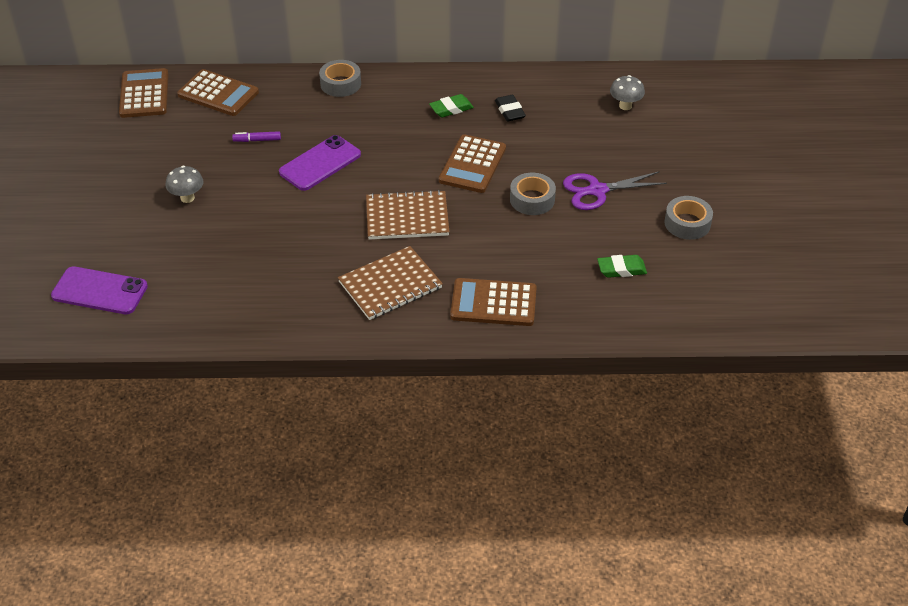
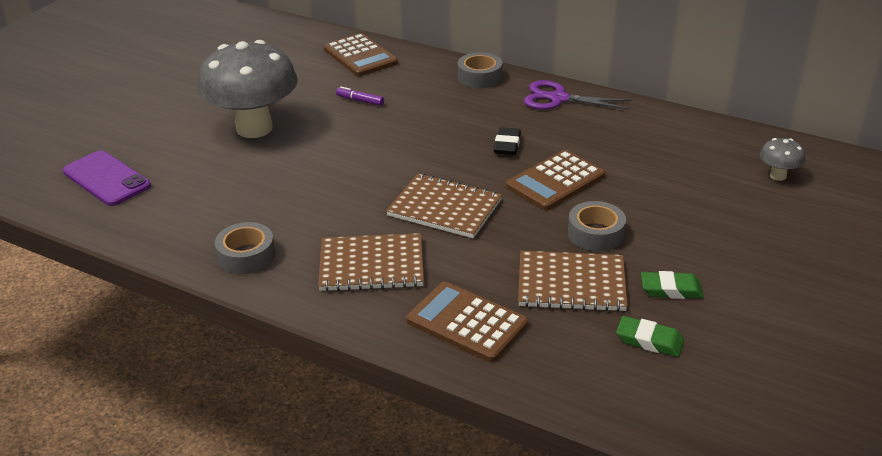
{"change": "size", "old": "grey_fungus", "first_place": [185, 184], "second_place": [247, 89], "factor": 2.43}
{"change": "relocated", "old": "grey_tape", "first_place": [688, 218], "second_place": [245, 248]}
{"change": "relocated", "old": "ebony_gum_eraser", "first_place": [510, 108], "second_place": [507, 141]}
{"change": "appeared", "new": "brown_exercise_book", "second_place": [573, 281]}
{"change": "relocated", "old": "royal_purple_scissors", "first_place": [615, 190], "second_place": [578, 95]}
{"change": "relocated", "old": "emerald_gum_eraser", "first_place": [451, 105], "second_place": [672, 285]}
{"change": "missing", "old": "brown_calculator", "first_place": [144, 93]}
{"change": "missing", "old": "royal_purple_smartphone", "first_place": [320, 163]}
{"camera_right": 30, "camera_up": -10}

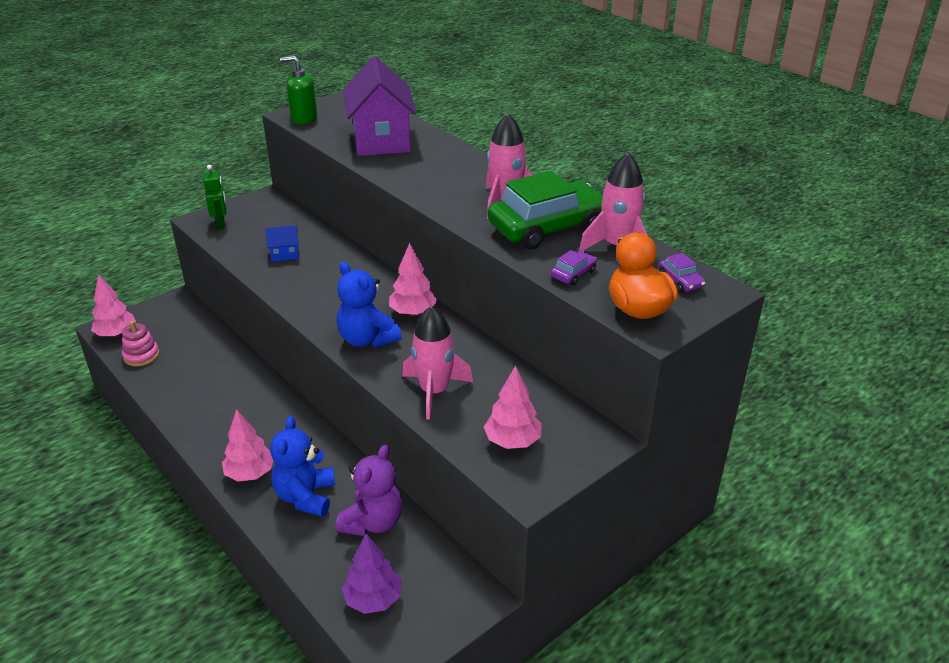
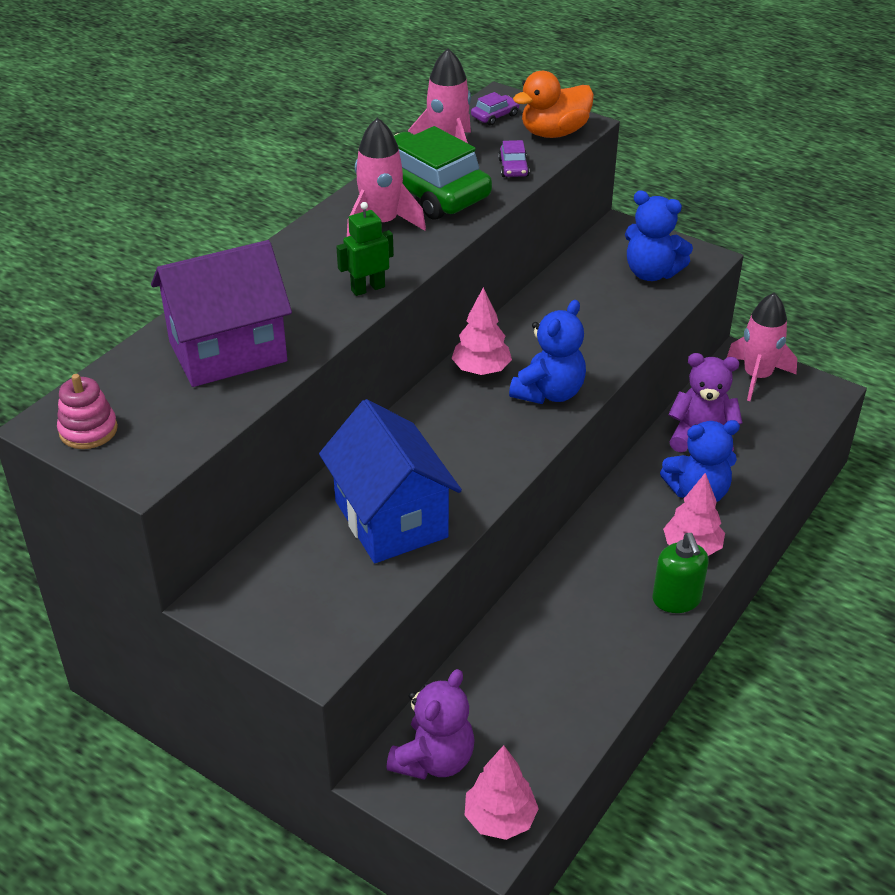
{"change": "relocated", "old": "rose-pink_stacking_toy", "first_place": [140, 344], "second_place": [87, 411]}
{"change": "size", "old": "royal_blue_toy_house", "first_place": [282, 243], "second_place": [390, 481], "factor": 2.36}
{"change": "relocated", "old": "emerald_toy_robot", "first_place": [214, 197], "second_place": [365, 249]}
{"change": "appeared", "new": "royal_purple_teddy", "second_place": [431, 724]}
{"change": "spun", "old": "royal_purple_automobile", "first_place": [574, 267], "second_place": [514, 158], "degrees": -120}
{"change": "exchanged", "old": "rose-pink_tree", "new": "royal_blue_teddy", "first_place": [513, 407], "second_place": [659, 235]}
{"change": "relocated", "old": "emerald_pump_bottle", "first_place": [298, 90], "second_place": [680, 573]}
{"change": "relocated", "old": "rose-pink_rocket", "first_place": [437, 363], "second_place": [762, 347]}
{"change": "missing", "old": "royal_purple_tree", "first_place": [371, 573]}
{"camera_right": -105, "camera_up": 5}

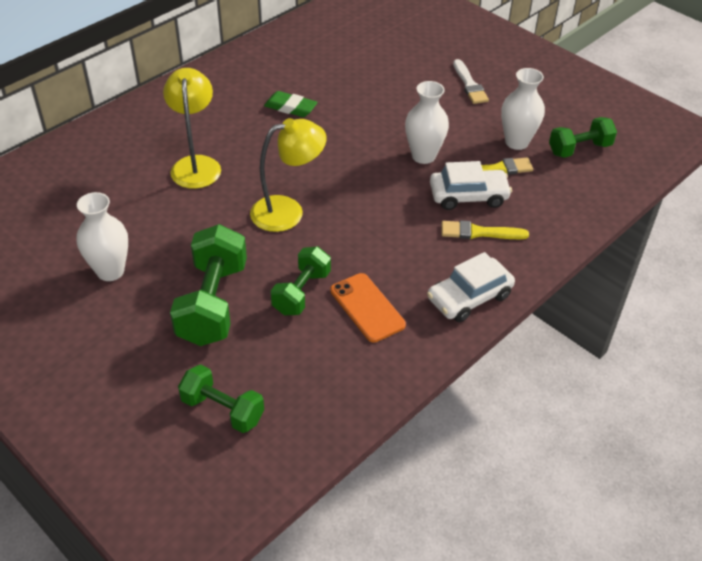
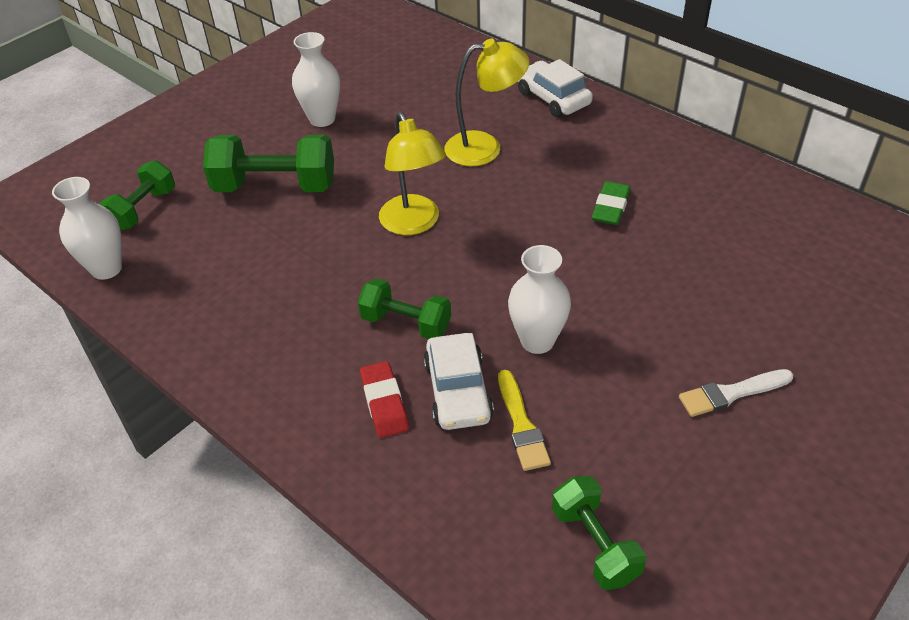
{"change": "relocated", "old": "white_vase", "first_place": [523, 109], "second_place": [87, 228]}
{"change": "relocated", "old": "emerald_free_weight", "first_place": [301, 281], "second_place": [404, 308]}
{"change": "exchanged", "old": "golden_brush", "new": "scarlet_gum_eraser", "first_place": [485, 229], "second_place": [384, 399]}
{"change": "relocated", "old": "white_automobile", "first_place": [471, 287], "second_place": [555, 88]}
{"change": "missing", "old": "orange_smartphone", "first_place": [368, 308]}
{"camera_right": 90, "camera_up": 0}

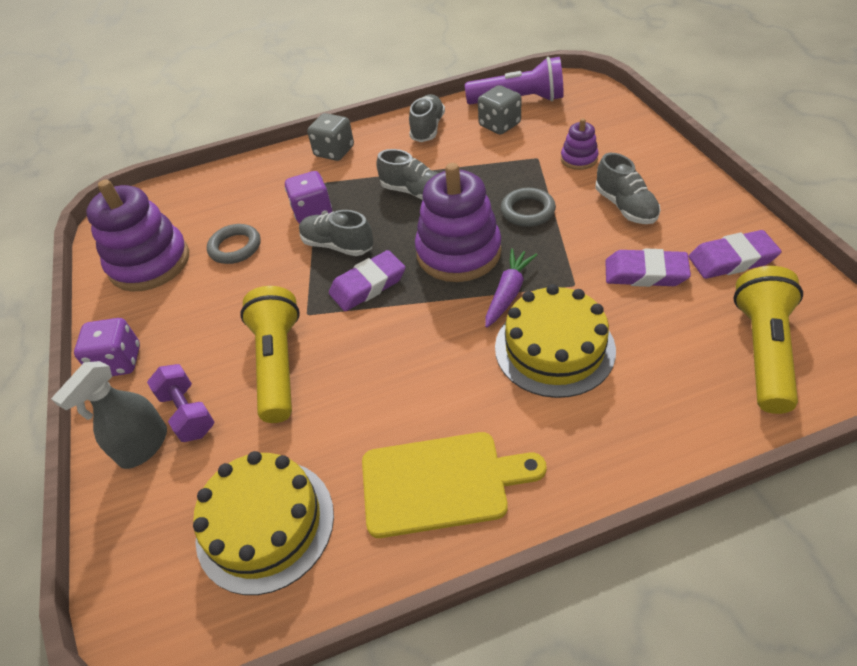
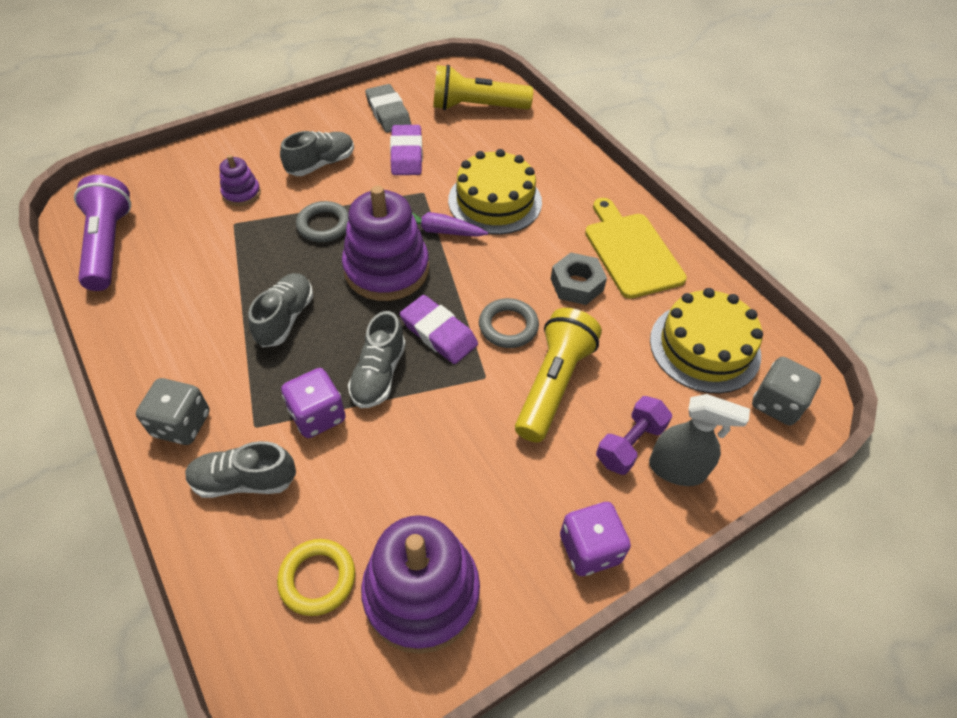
{"change": "relocated", "old": "grey_lace-up_shoe", "first_place": [427, 118], "second_place": [240, 469]}
{"change": "appeared", "new": "golden_ring", "second_place": [316, 577]}
{"change": "colour", "old": "royal_purple_gum_eraser", "new": "grey_gum_eraser", "first_place": [735, 254], "second_place": [388, 108]}
{"change": "relocated", "old": "grey_ring", "first_place": [233, 244], "second_place": [509, 323]}
{"change": "spun", "old": "golden_torch", "first_place": [270, 354], "second_place": [558, 375], "degrees": 135}
{"change": "appeared", "new": "grey_hexagon_nut", "second_place": [579, 279]}
{"change": "relocated", "old": "grey_game_die", "first_place": [499, 110], "second_place": [786, 391]}
{"camera_right": -110, "camera_up": 5}

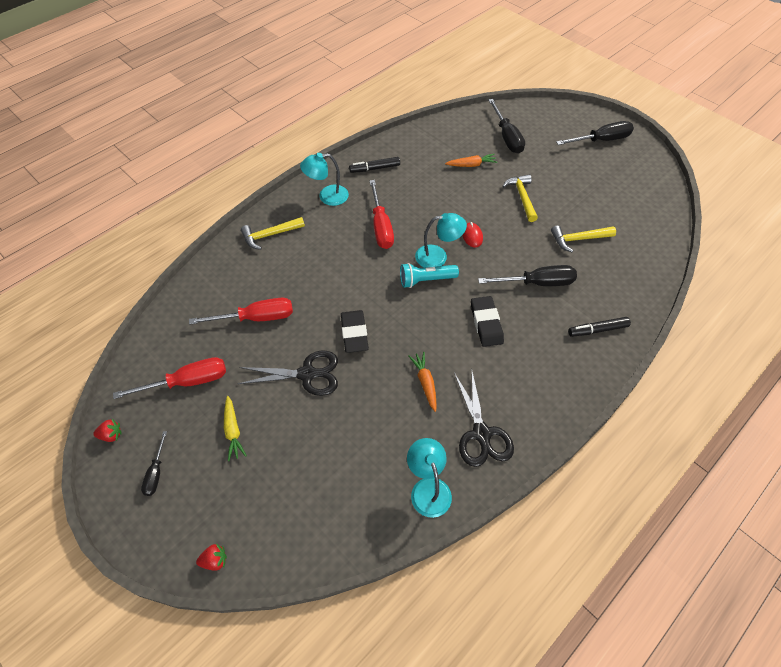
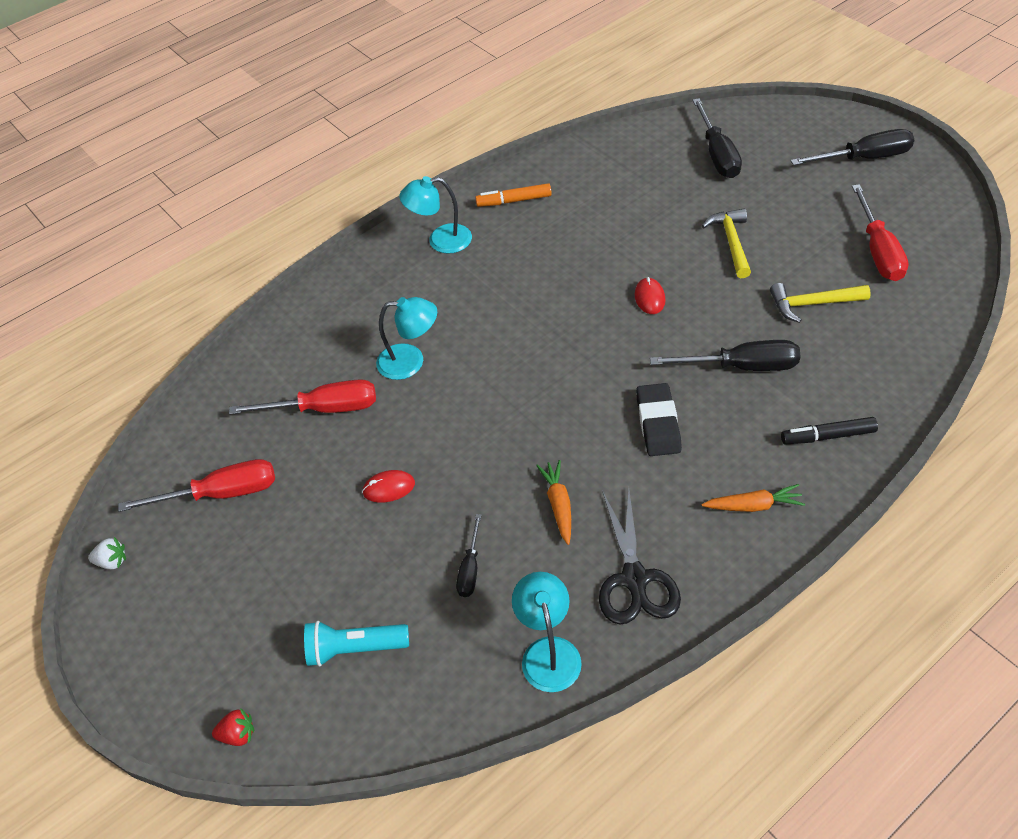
{"change": "colour", "old": "scarlet_strawberry", "new": "white_strawberry", "first_place": [107, 430], "second_place": [107, 553]}
{"change": "relocated", "old": "aqua_torch", "first_place": [429, 275], "second_place": [356, 644]}
{"change": "exchanged", "old": "ebony_scissors", "new": "scarlet_PC_mouse", "first_place": [288, 373], "second_place": [388, 486]}
{"change": "relocated", "old": "aqua_reading_lamp", "first_place": [441, 240], "second_place": [406, 338]}
{"change": "relocated", "old": "ebony_flat_screwdriver", "first_place": [154, 463], "second_place": [468, 555]}
{"change": "colour", "old": "ebony_marker", "new": "orange_marker", "first_place": [374, 165], "second_place": [513, 195]}
{"change": "relocated", "old": "orange_carrot", "first_place": [471, 160], "second_place": [753, 498]}
{"change": "relocated", "old": "scarlet_flat_screwdriver", "first_place": [381, 214], "second_place": [880, 232]}
{"change": "missing", "old": "golden_carrot", "first_place": [235, 428]}
{"change": "missing", "old": "golden_hammer", "first_place": [273, 233]}
{"change": "missing", "old": "ebony_gum_eraser", "first_place": [355, 331]}
{"camera_right": 10, "camera_up": -5}

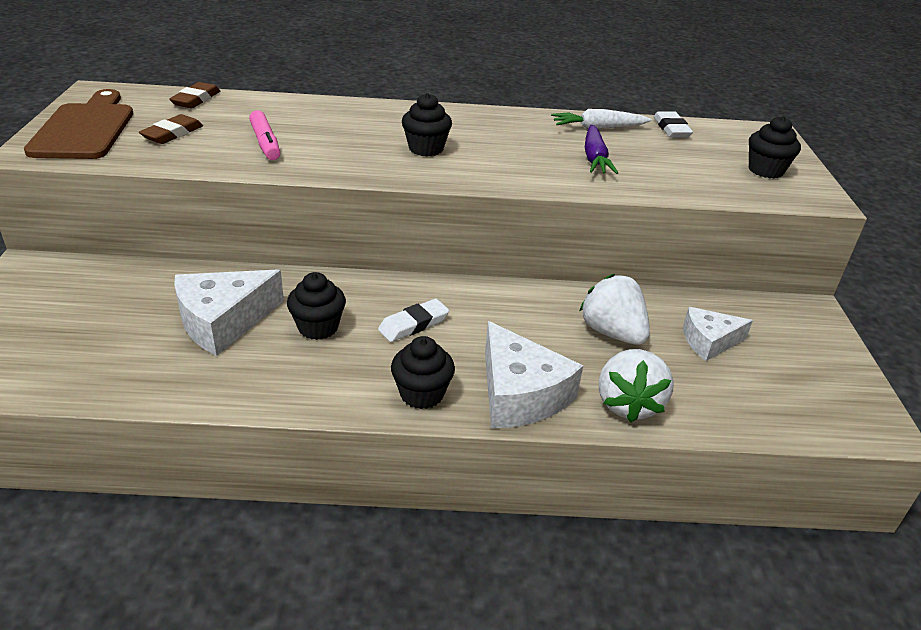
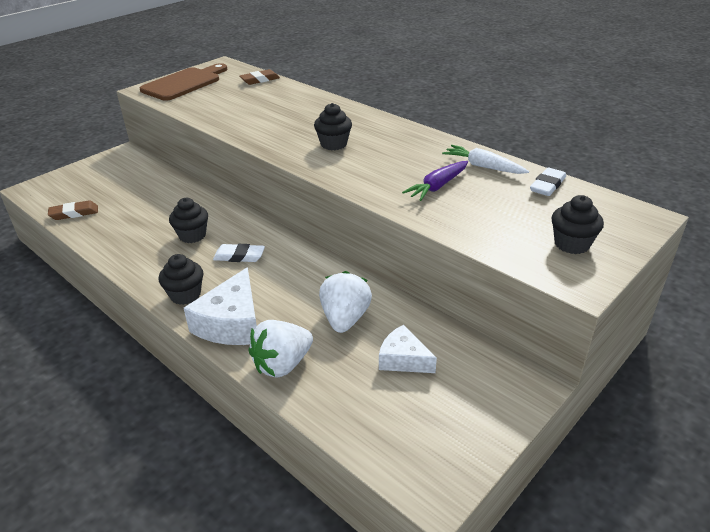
{"change": "relocated", "old": "brown_gum_eraser", "first_place": [171, 129], "second_place": [73, 210]}
{"change": "missing", "old": "white_cheese", "first_place": [229, 312]}
{"change": "missing", "old": "rose-pink_marker", "first_place": [264, 135]}
{"camera_right": 45, "camera_up": 0}

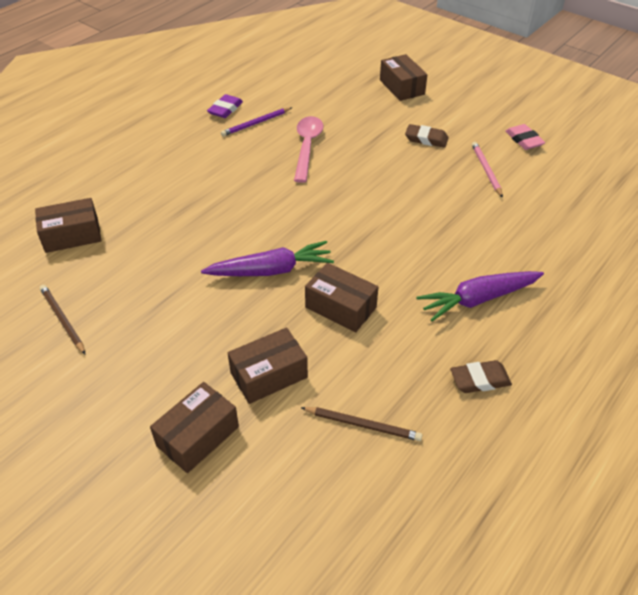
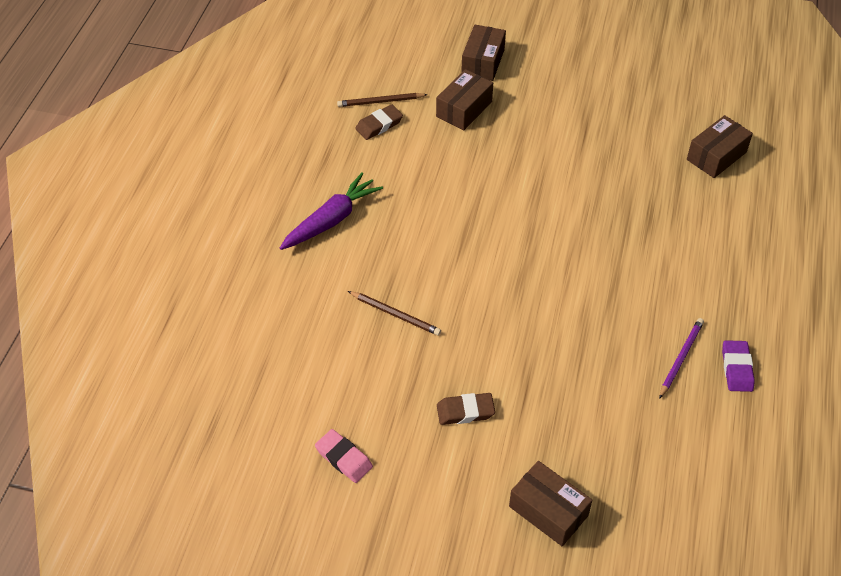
{"change": "relocated", "old": "brown_pencil", "first_place": [63, 320], "second_place": [394, 313]}
{"change": "relocated", "old": "brown_gum_eraser", "first_place": [481, 376], "second_place": [379, 122]}
{"change": "missing", "old": "royal_purple_carrot", "first_place": [267, 258]}
{"change": "missing", "old": "rose-pink_tablespoon", "first_place": [308, 149]}
{"change": "missing", "old": "brown_box", "first_place": [341, 297]}
{"change": "missing", "old": "rose-pink_pencil", "first_place": [487, 170]}
{"camera_right": 155, "camera_up": 5}

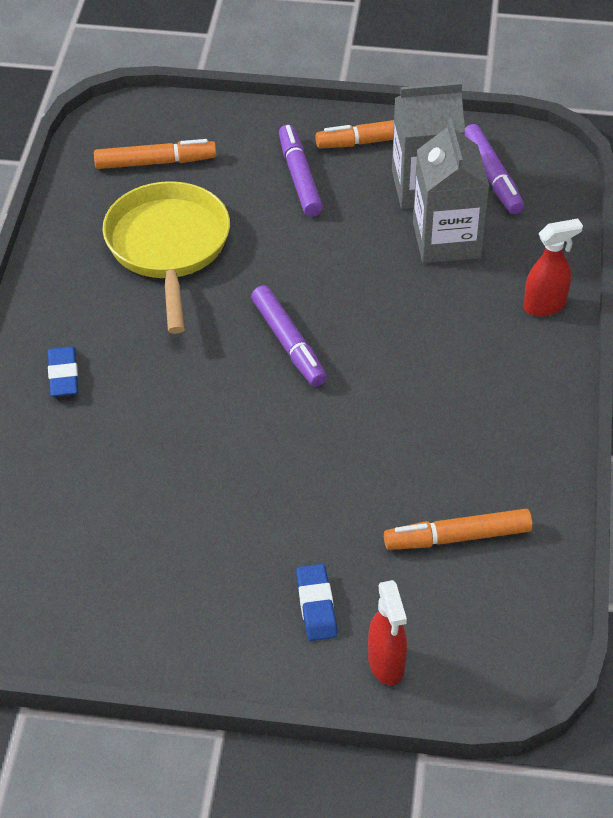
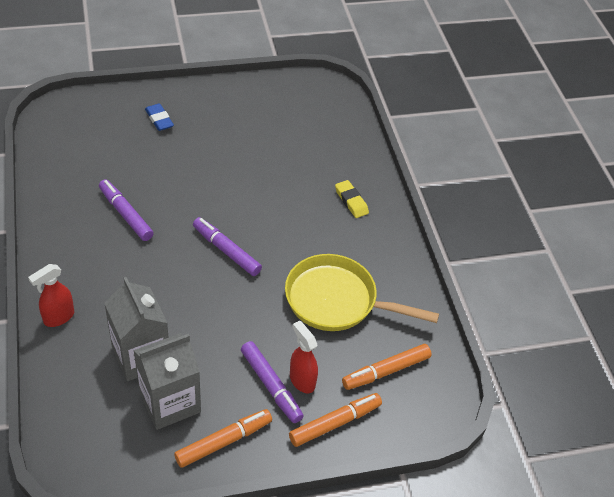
{"change": "relocated", "old": "royal_purple_marker", "first_place": [494, 169], "second_place": [126, 210]}
{"change": "spun", "old": "golden_pan", "first_place": [166, 257], "second_place": [362, 292], "degrees": 135}
{"change": "relocated", "old": "orange_marker", "first_place": [458, 529], "second_place": [335, 420]}
{"change": "relocated", "old": "scarlet_spray_bottle", "first_place": [387, 632], "second_place": [304, 356]}
{"change": "colour", "old": "royal_blue_gum_eraser", "new": "golden_gum_eraser", "first_place": [63, 371], "second_place": [352, 199]}
{"camera_right": 155, "camera_up": 0}

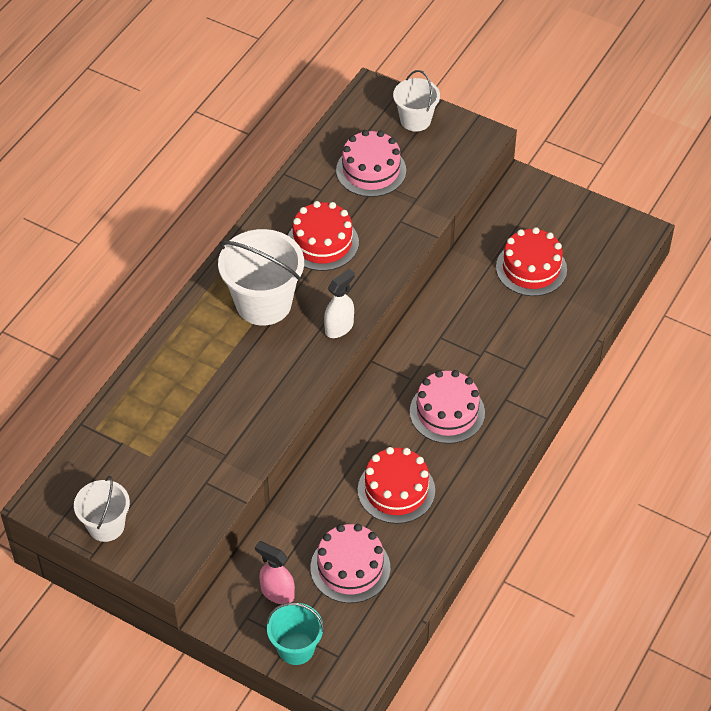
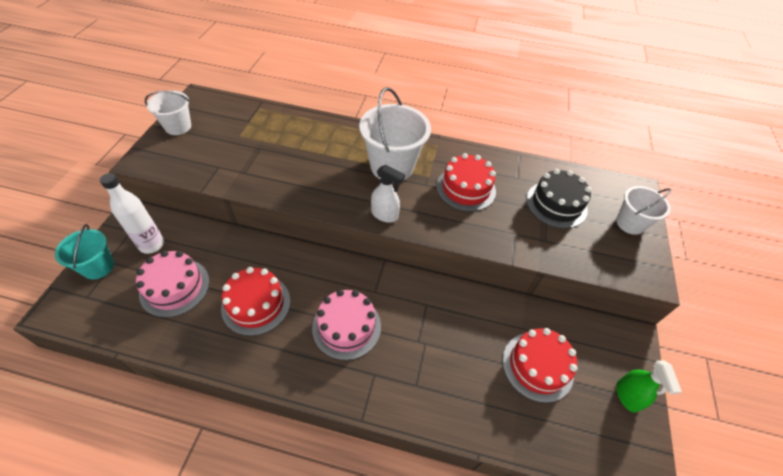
{"change": "exchanged", "old": "rose-pink_spray_bottle", "new": "white_bottle", "first_place": [275, 572], "second_place": [132, 213]}
{"change": "colour", "old": "rose-pink_cake", "new": "ebony_cake", "first_place": [371, 163], "second_place": [558, 198]}
{"change": "appeared", "new": "emerald_spray_bottle", "second_place": [649, 386]}
{"camera_right": 70, "camera_up": 0}

